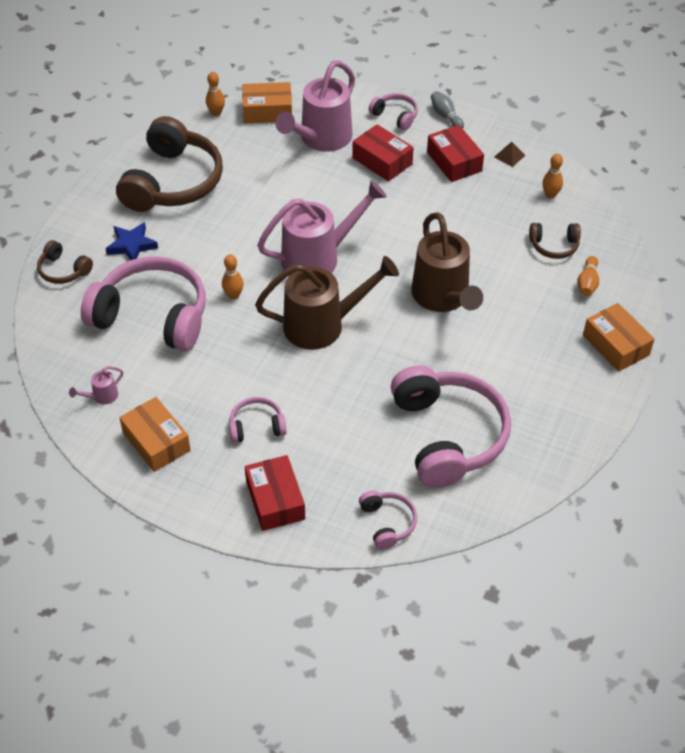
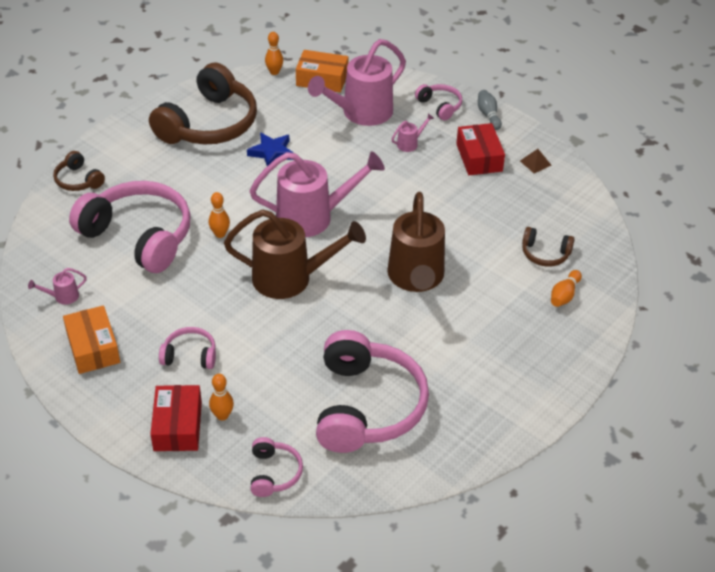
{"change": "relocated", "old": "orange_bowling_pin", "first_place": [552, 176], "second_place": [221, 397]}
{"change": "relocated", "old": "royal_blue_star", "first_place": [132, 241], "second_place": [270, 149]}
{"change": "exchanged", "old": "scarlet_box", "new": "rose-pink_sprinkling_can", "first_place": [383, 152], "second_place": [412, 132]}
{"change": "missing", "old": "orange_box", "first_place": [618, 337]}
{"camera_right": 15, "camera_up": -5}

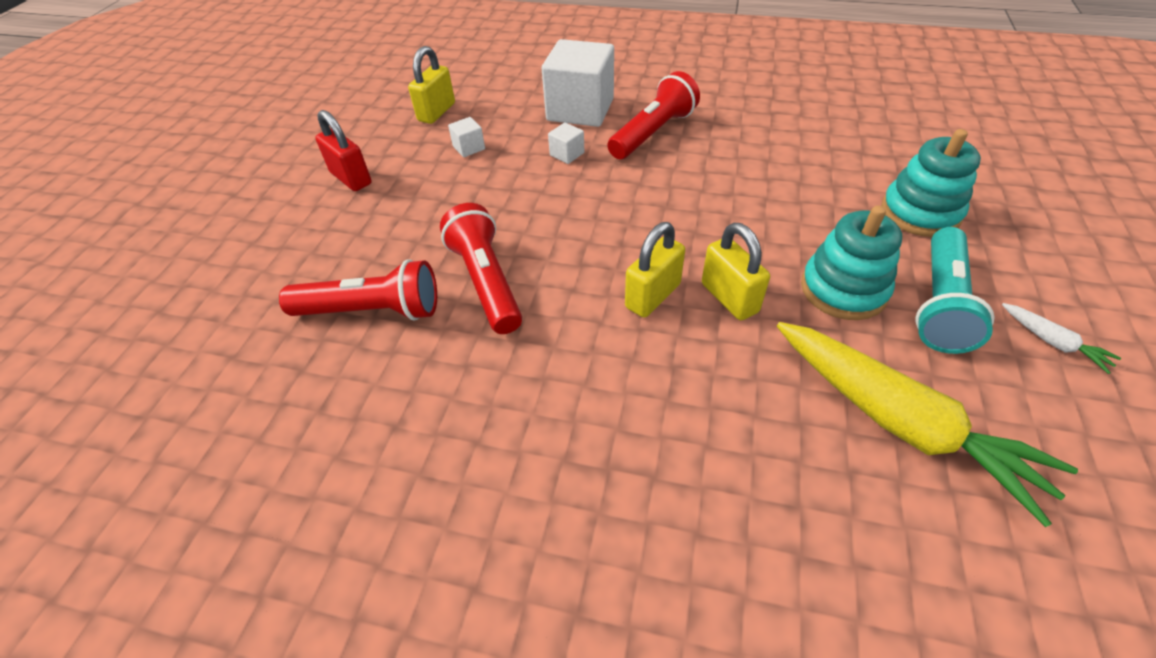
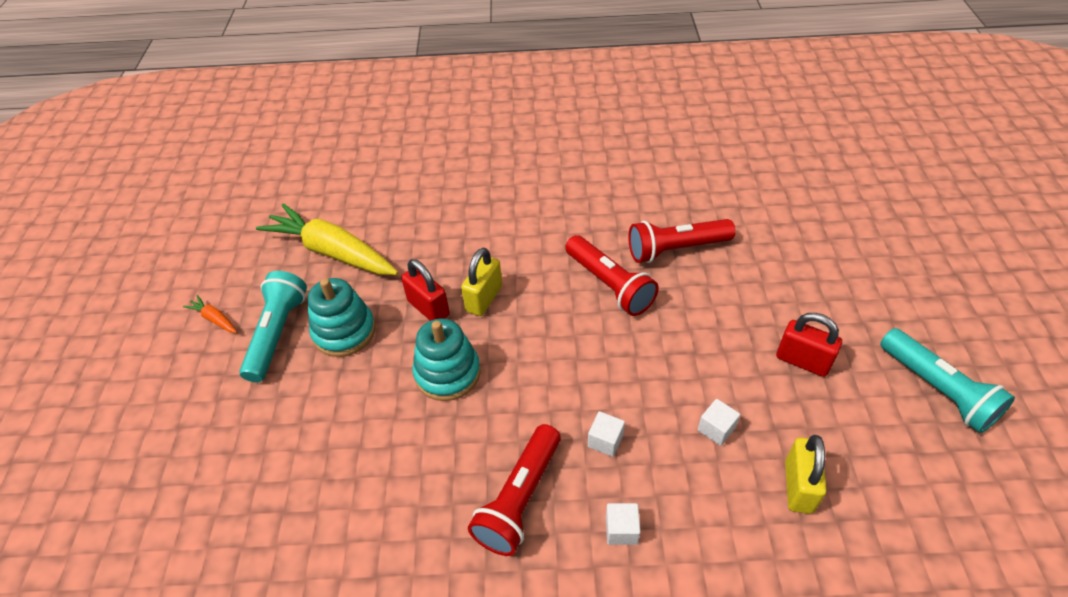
{"change": "colour", "old": "white_carrot", "new": "orange_carrot", "first_place": [1061, 338], "second_place": [210, 314]}
{"change": "colour", "old": "golden_small_lock", "new": "scarlet_small_lock", "first_place": [736, 271], "second_place": [425, 290]}
{"change": "relocated", "old": "aqua_stacking_toy", "first_place": [931, 183], "second_place": [446, 359]}
{"change": "size", "old": "white_block", "first_place": [578, 83], "second_place": [623, 524], "factor": 0.42}
{"change": "appeared", "new": "aqua_torch", "second_place": [947, 380]}
{"camera_right": 165, "camera_up": 0}

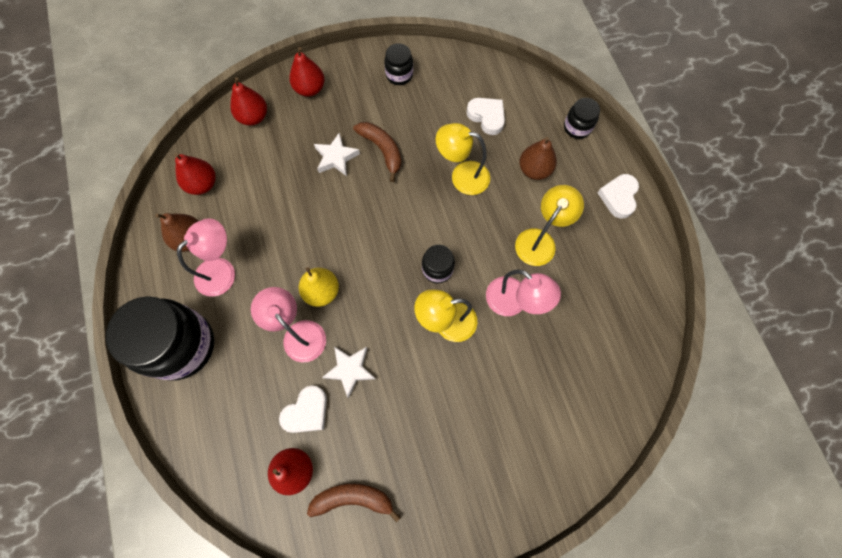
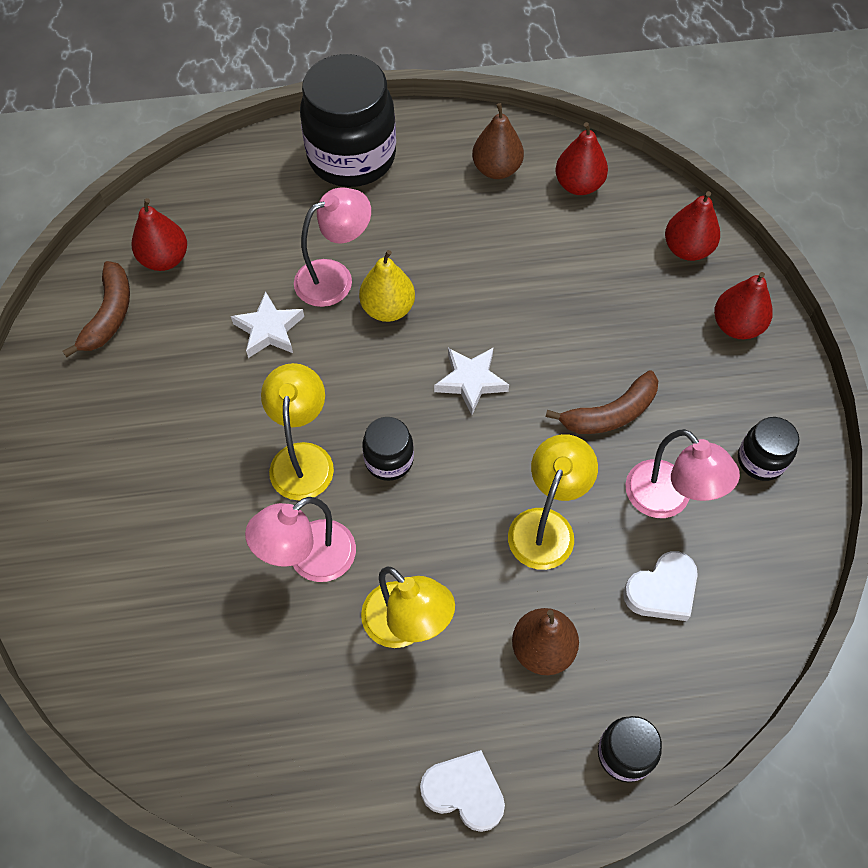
{"change": "relocated", "old": "white_star", "first_place": [337, 154], "second_place": [471, 381]}
{"change": "relocated", "old": "rose-pink_reading_lamp", "first_place": [206, 257], "second_place": [682, 473]}
{"change": "missing", "old": "white_heart_shape", "first_place": [303, 409]}
{"camera_right": 100, "camera_up": -10}

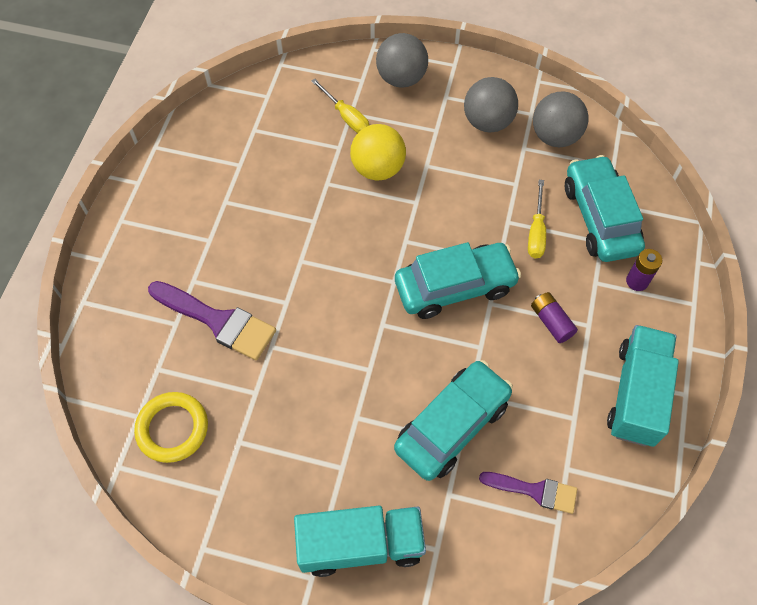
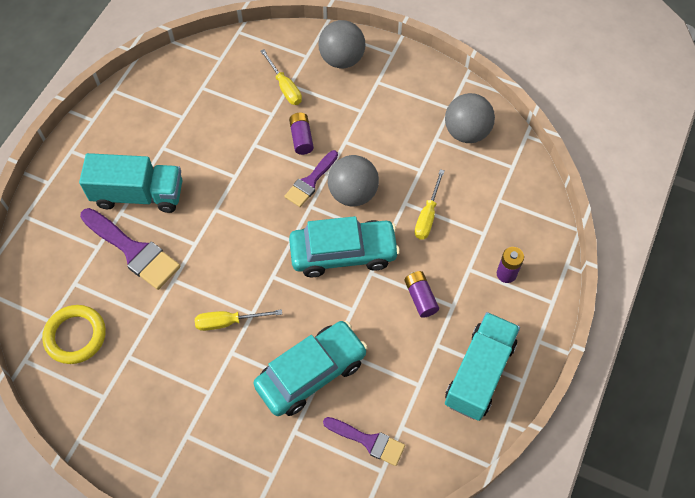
{"change": "relocated", "old": "aqua_truck", "first_place": [360, 541], "second_place": [130, 183]}
{"change": "appeared", "new": "golden_flat_screwdriver", "second_place": [238, 320]}
{"change": "appeared", "new": "royal_purple_brush", "second_place": [311, 178]}
{"change": "exchanged", "old": "golden_sphere", "new": "royal_purple_power_cell", "first_place": [378, 152], "second_place": [301, 134]}
{"change": "relocated", "old": "grey_sphere", "first_place": [491, 104], "second_place": [353, 180]}
{"change": "missing", "old": "aqua_automobile", "first_place": [605, 208]}
{"camera_right": 10, "camera_up": 0}

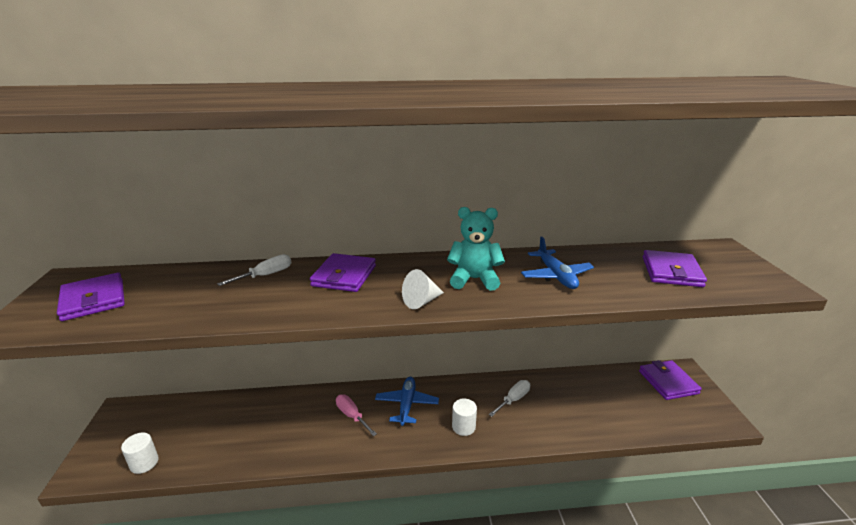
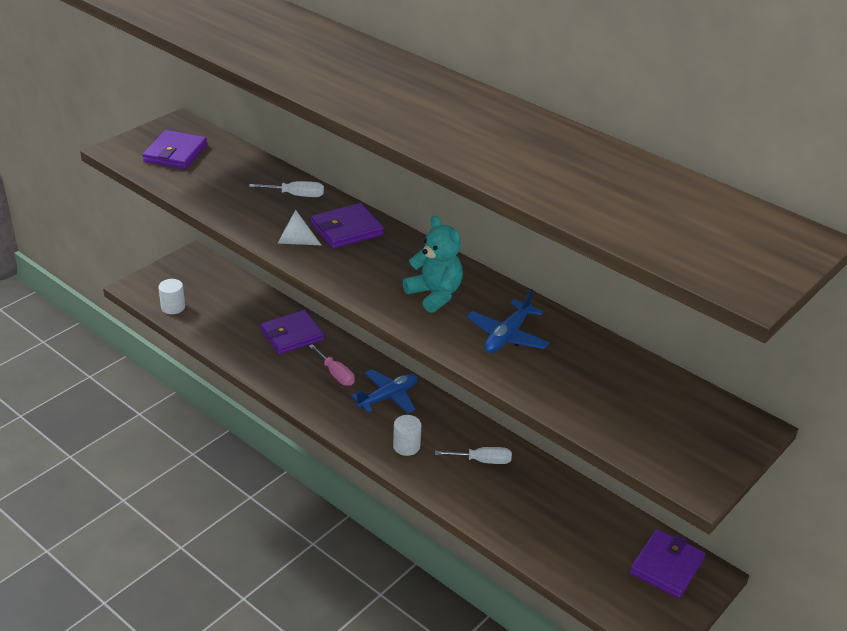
{"change": "relocated", "old": "royal_purple_billfold", "first_place": [675, 268], "second_place": [292, 332]}
{"change": "relocated", "old": "white_solid_cone", "first_place": [423, 289], "second_place": [299, 227]}
{"change": "spun", "old": "rose-pink_flat_screwdriver", "first_place": [356, 415], "second_place": [332, 365], "degrees": 135}
{"camera_right": 45, "camera_up": 10}

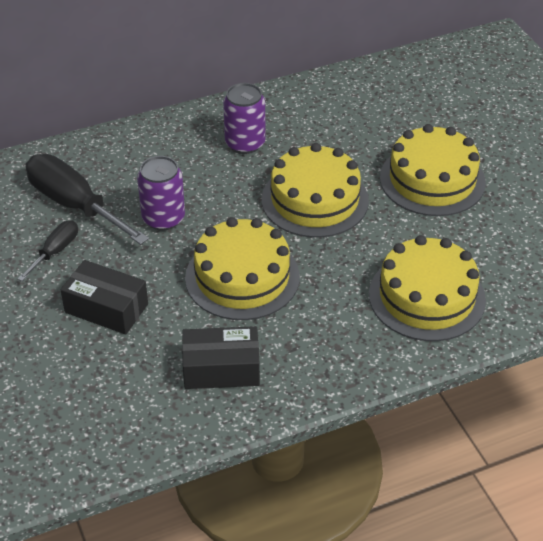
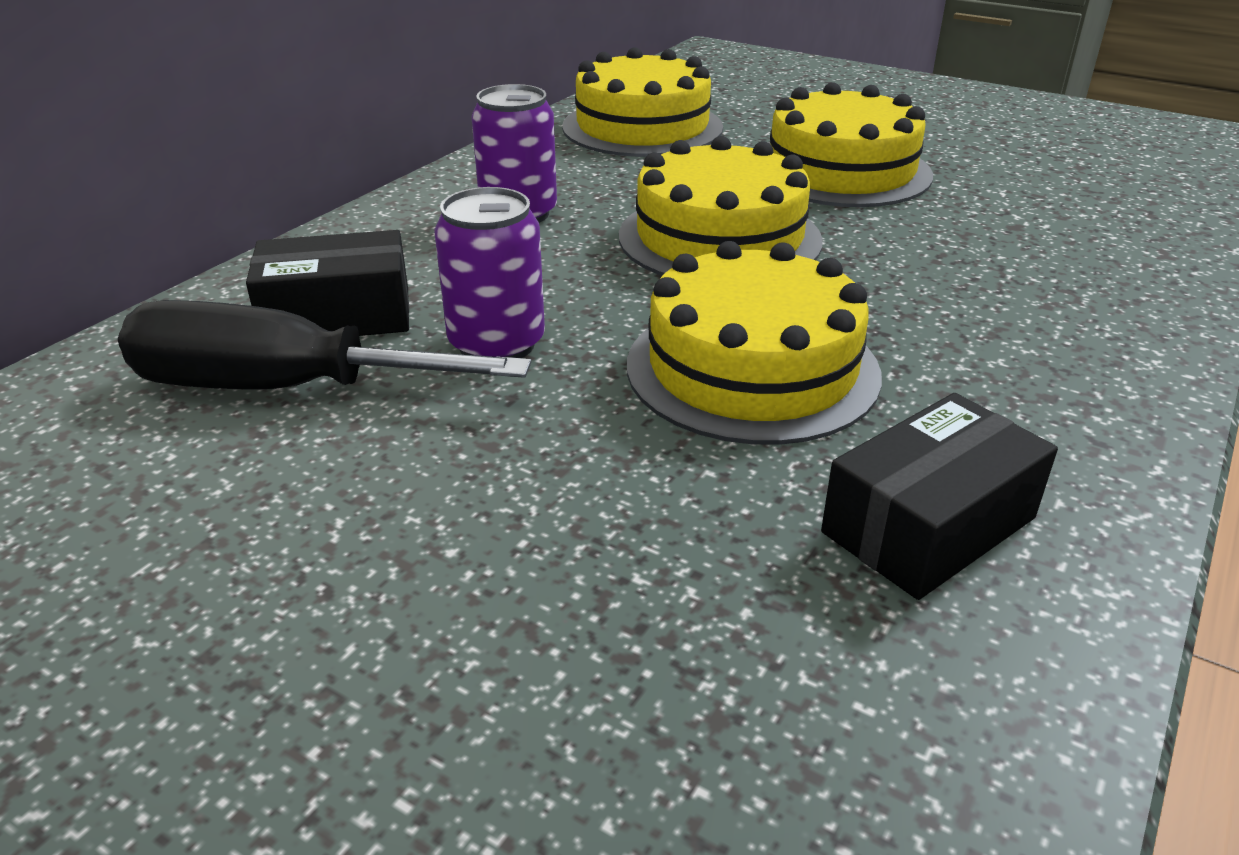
{"change": "relocated", "old": "ebony_box", "first_place": [104, 297], "second_place": [327, 283]}
{"change": "relocated", "old": "golden_cake", "first_place": [427, 288], "second_place": [642, 102]}
{"change": "missing", "old": "ebony_flat_screwdriver", "first_place": [47, 251]}
{"camera_right": -35, "camera_up": -10}

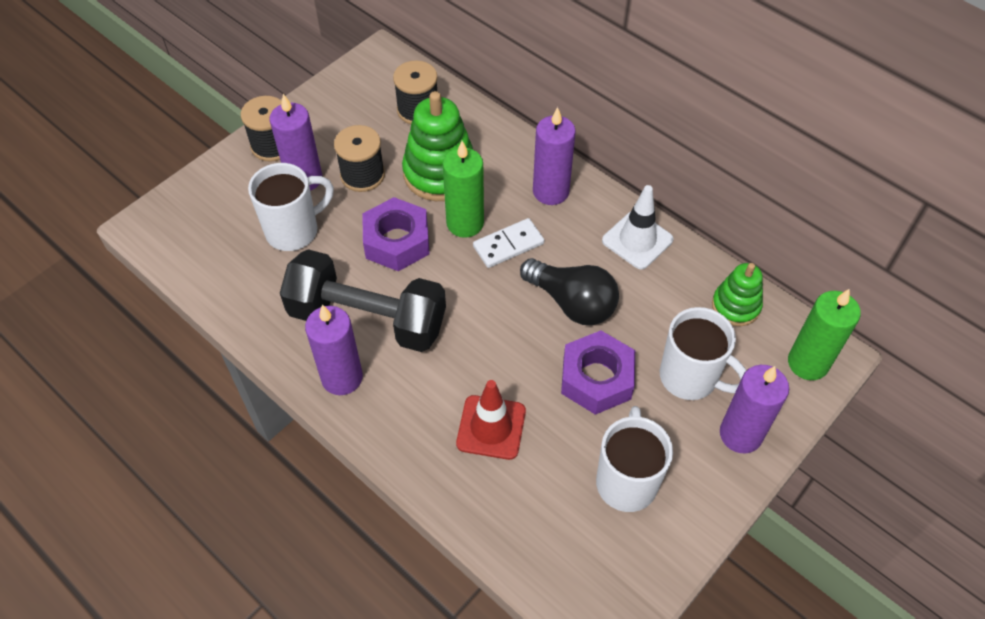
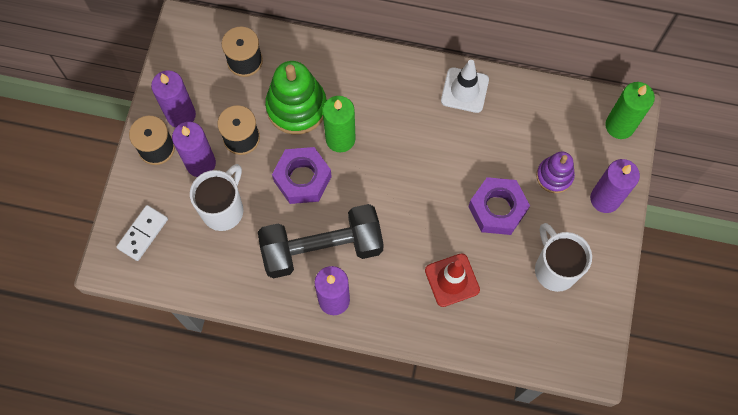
{"change": "relocated", "old": "white_domino", "first_place": [508, 243], "second_place": [142, 233]}
{"change": "relocated", "old": "royal_purple_wax_candle", "first_place": [554, 156], "second_place": [173, 99]}
{"change": "exchanged", "old": "white_coffee_mug", "new": "royal_purple_stacking_toy", "first_place": [703, 353], "second_place": [555, 172]}
{"change": "missing", "old": "ebony_lightbulb", "first_place": [569, 291]}
{"change": "missing", "old": "emerald_stacking_toy", "first_place": [737, 294]}
{"camera_right": -30, "camera_up": 15}

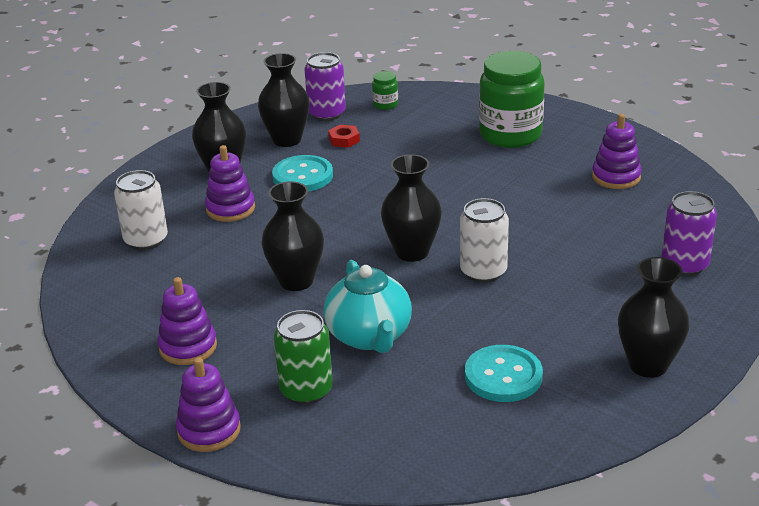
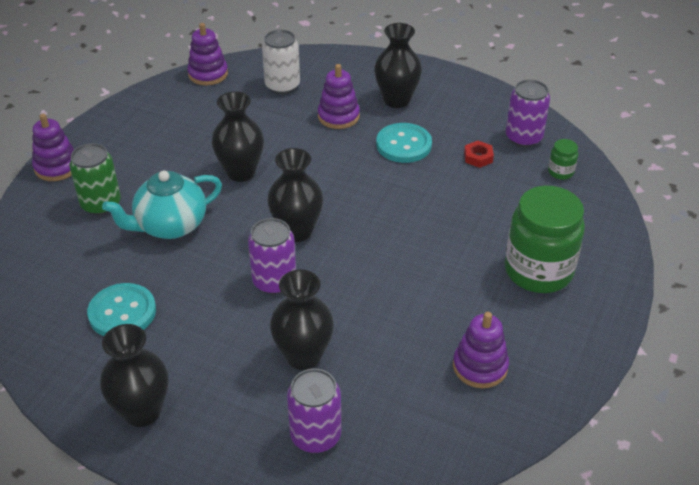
{"change": "relocated", "old": "royal_purple_stacking_toy", "first_place": [187, 321], "second_place": [207, 54]}
{"change": "colour", "old": "white_soda_can", "new": "royal_purple_soda_can", "first_place": [484, 240], "second_place": [272, 256]}
{"change": "relocated", "old": "ebony_vase", "first_place": [284, 100], "second_place": [302, 320]}
{"camera_right": 75, "camera_up": 10}

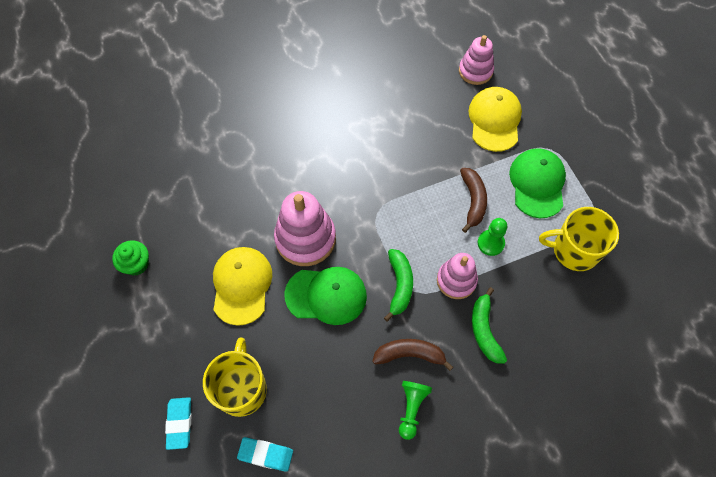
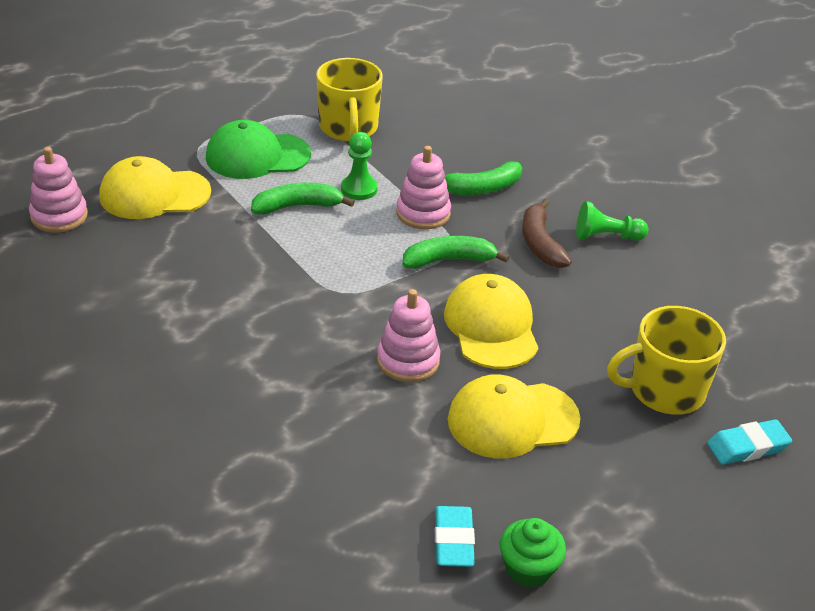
{"change": "colour", "old": "brown_toy_banana", "new": "emerald_toy_banana", "first_place": [473, 200], "second_place": [303, 199]}
{"change": "size", "old": "rose-pink_stacking_toy", "first_place": [305, 228], "second_place": [408, 335], "factor": 0.64}
{"change": "relocated", "old": "aqua_gum_eraser", "first_place": [265, 454], "second_place": [455, 536]}
{"change": "colour", "old": "emerald_baseball_cap", "new": "golden_baseball_cap", "first_place": [325, 296], "second_place": [491, 321]}
{"camera_right": -105, "camera_up": -25}

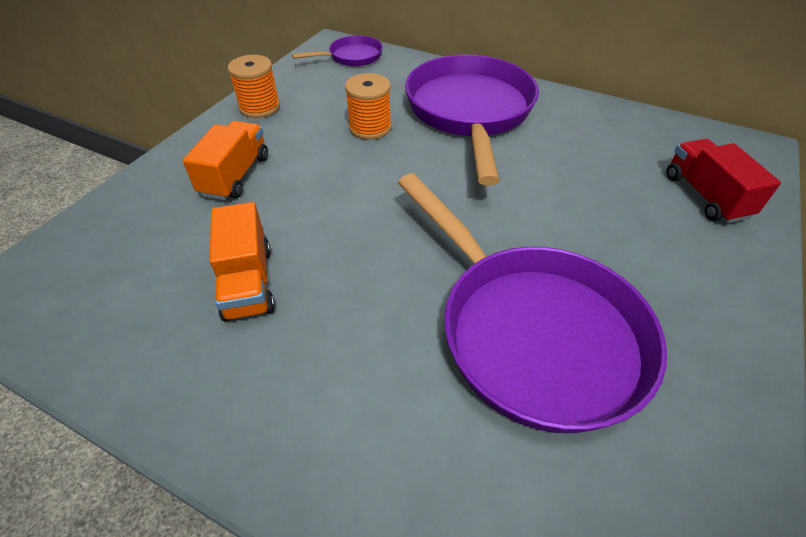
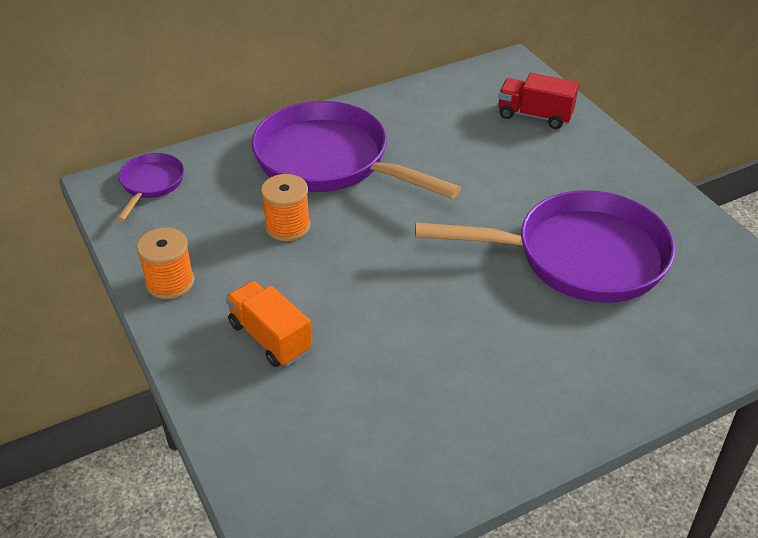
{"change": "missing", "old": "orange_truck", "first_place": [242, 262]}
{"camera_right": -55, "camera_up": -5}

